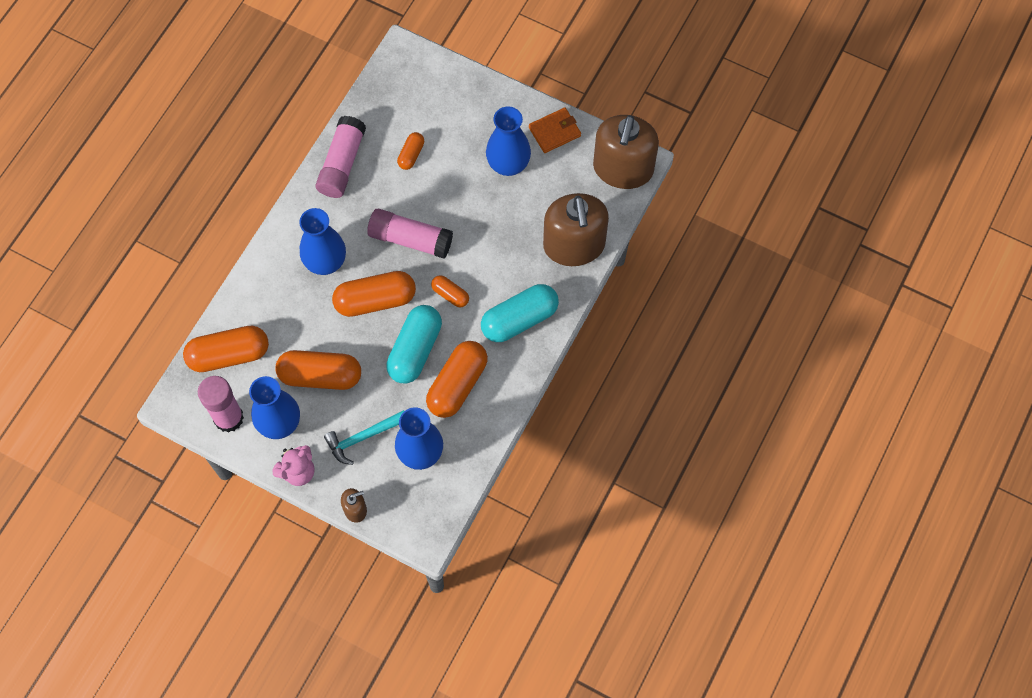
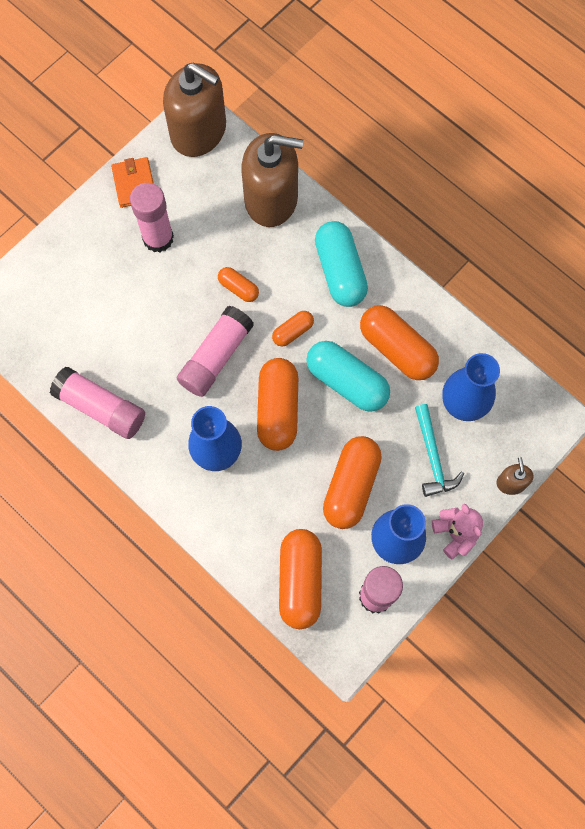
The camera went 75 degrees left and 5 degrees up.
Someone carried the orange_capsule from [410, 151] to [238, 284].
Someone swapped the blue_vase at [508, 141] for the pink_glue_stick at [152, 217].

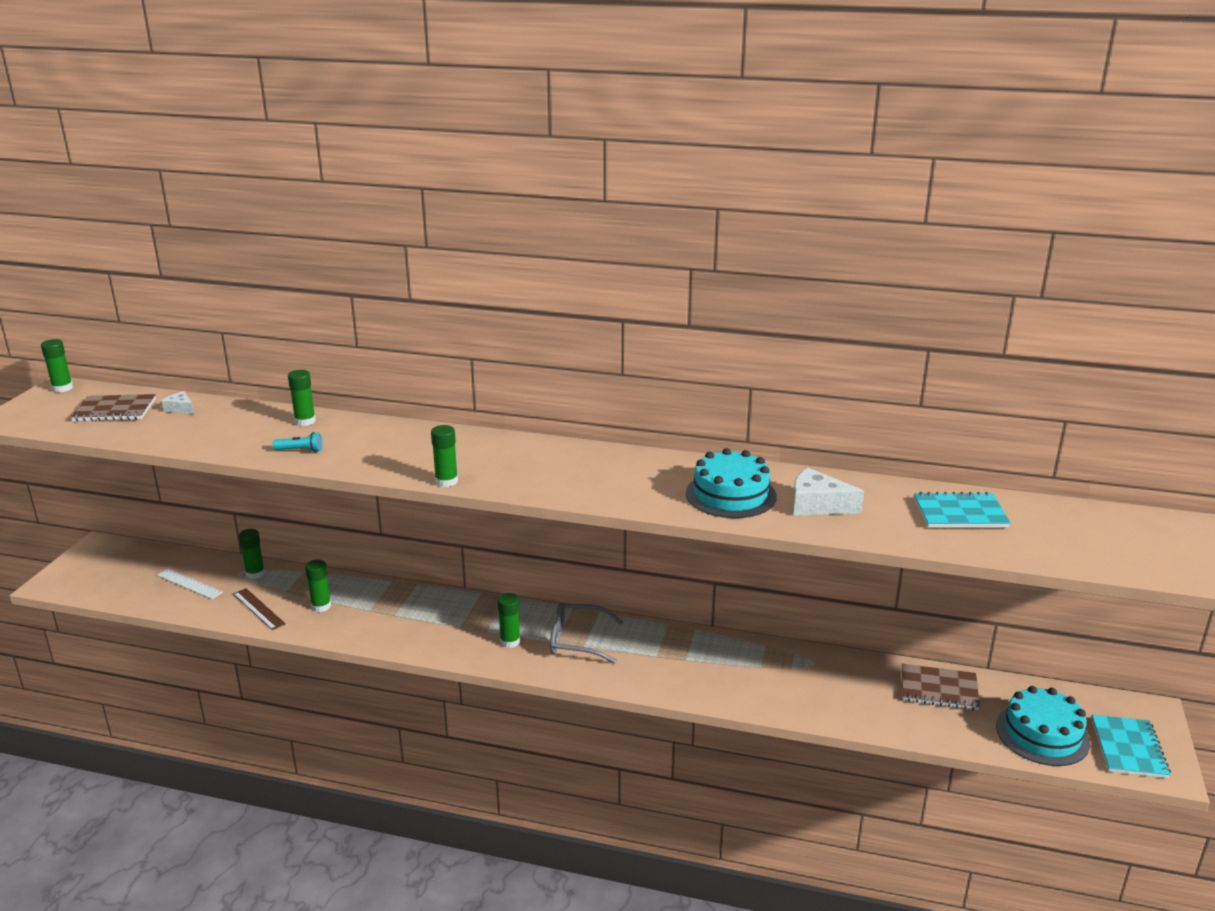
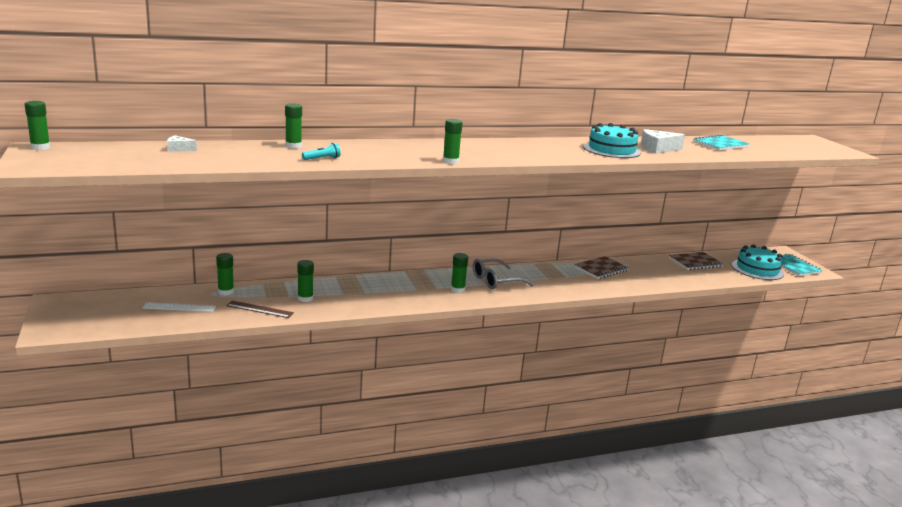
The camera went 35 degrees left and 5 degrees down.
Someone carried the brown_notebook from [113, 408] to [601, 267].

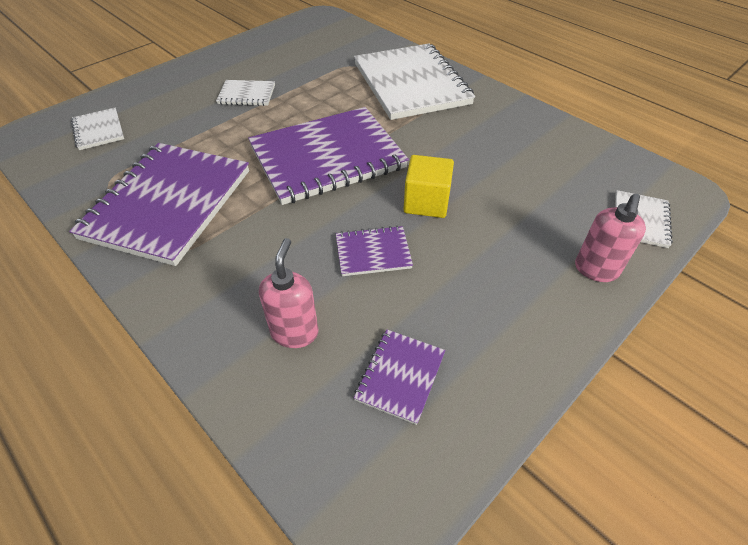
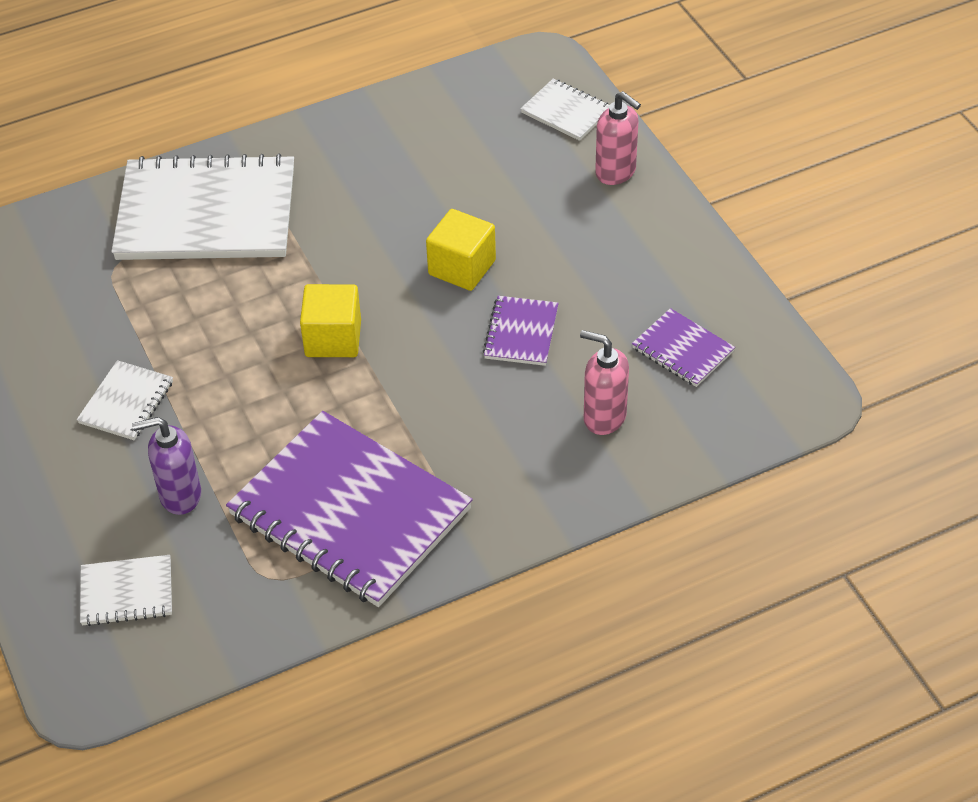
The camera went 70 degrees left and 0 degrees up.
Someone swapped the purple_notebook at [328, 156] for the yellow_cube at [330, 320].
Someone put down the purple_soap_dispenser at [166, 466].

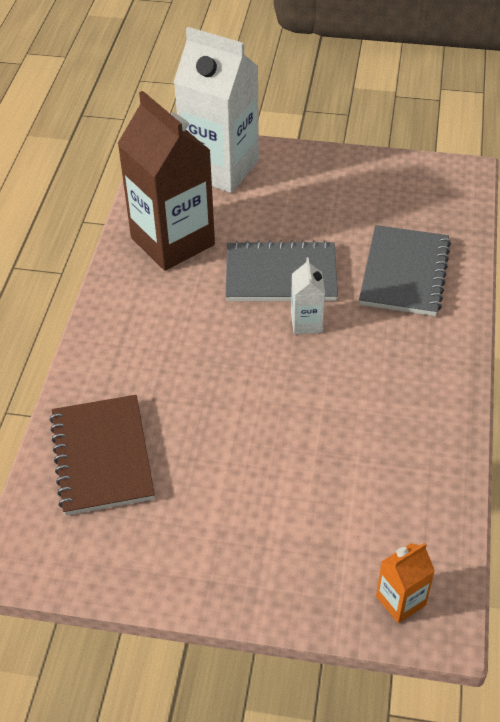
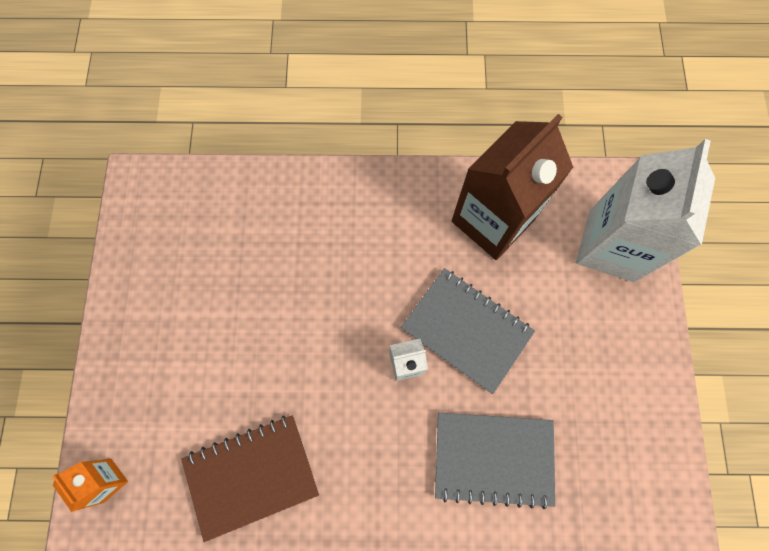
The camera went 80 degrees right and 25 degrees up.
Someone carried the brown_notebook from [102, 455] to [250, 478].
Someone rotated the grey_notebook at [282, 270] by 45 degrees counterclockwise.

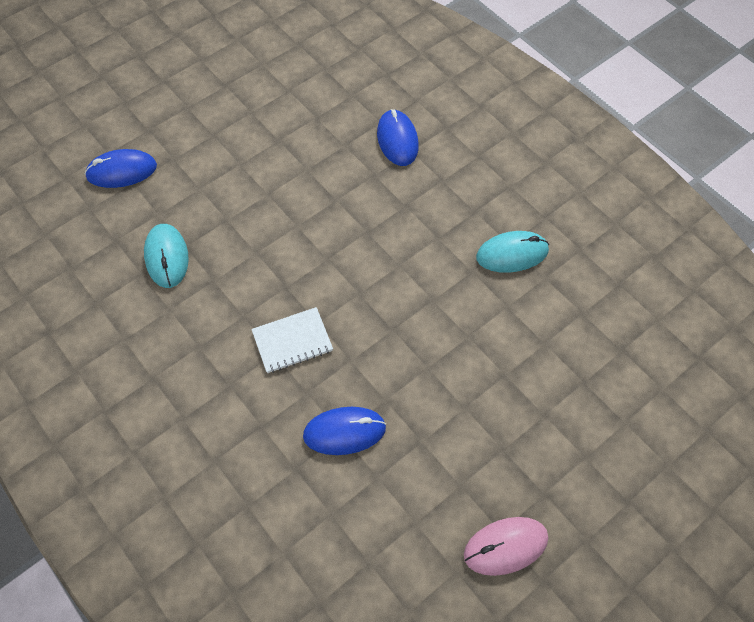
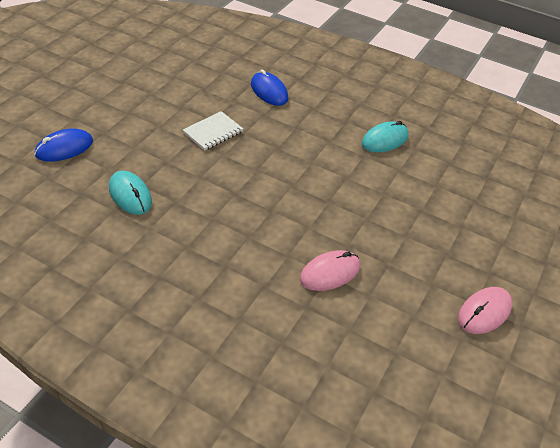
The camera went 25 degrees left and 15 degrees down.
Someone carried the white_notebook from [292, 340] to [213, 131].
Someone repainted the blue_mouse at [344, 431], which became the pink_mouse at [330, 270].

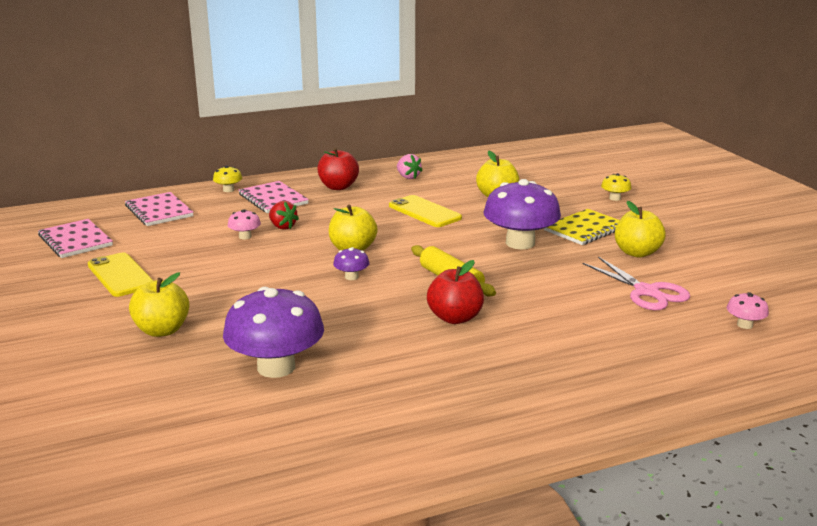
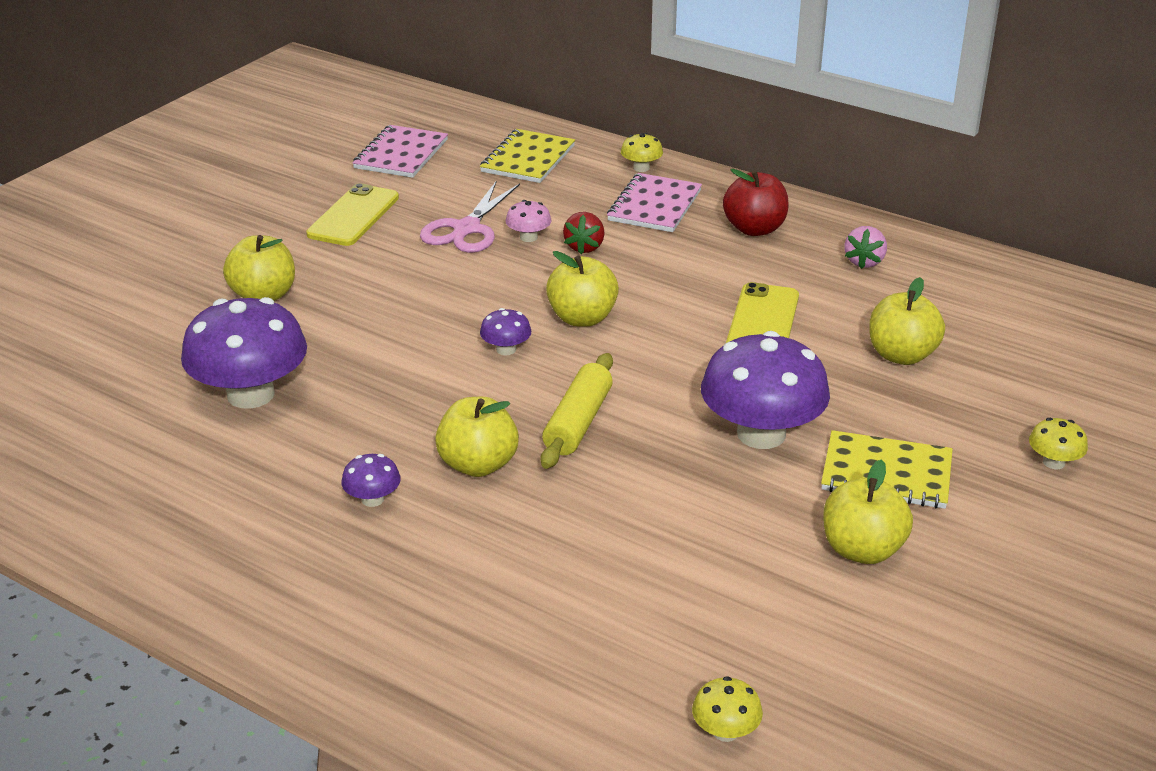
The camera went 55 degrees right and 10 degrees up.
Someone repainted the pink_notebook at [159, 209], which became the yellow_notebook at [527, 156].
Someone repainted the red_apple at [455, 292], which became the yellow_apple at [477, 437].
Someone carried the pink_scissors from [636, 283] to [470, 216].
Someone repainted the pink_mushroom at [748, 310], which became the yellow_mushroom at [727, 709].
Someone put down the purple_mushroom at [371, 480].

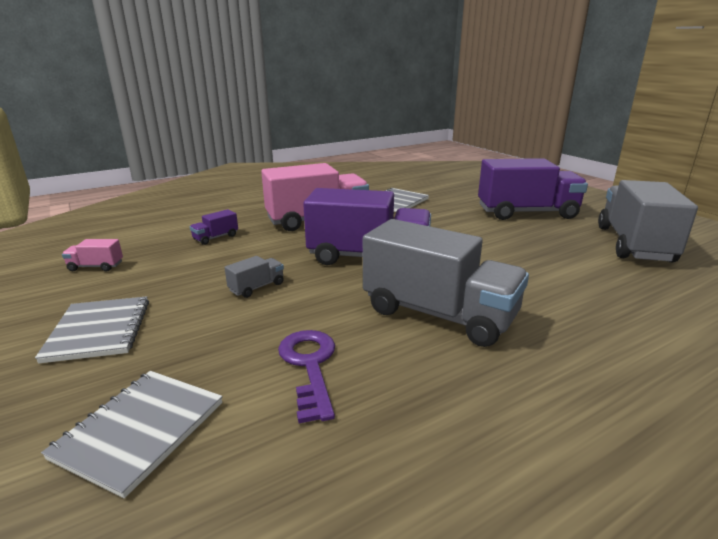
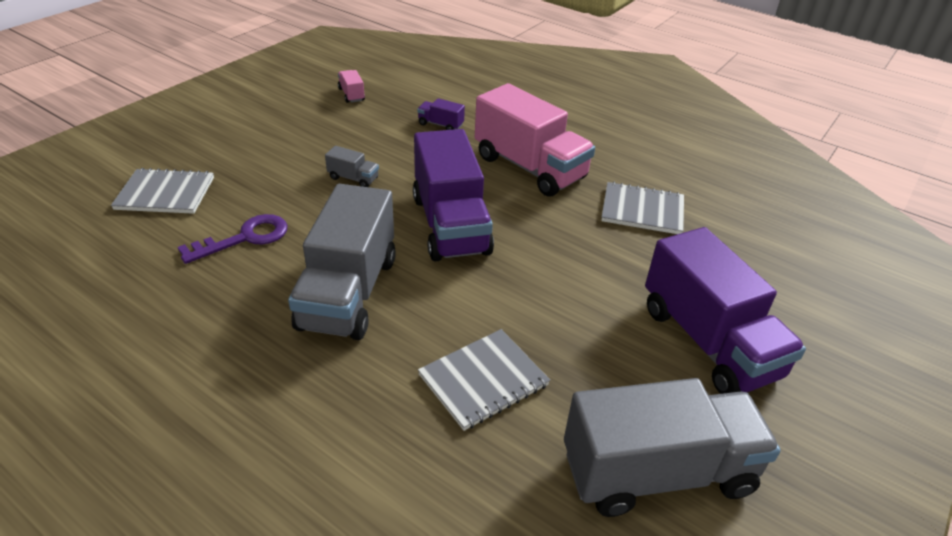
The camera went 65 degrees right and 15 degrees up.
Someone carried the grey_notebook from [92, 329] to [484, 380].

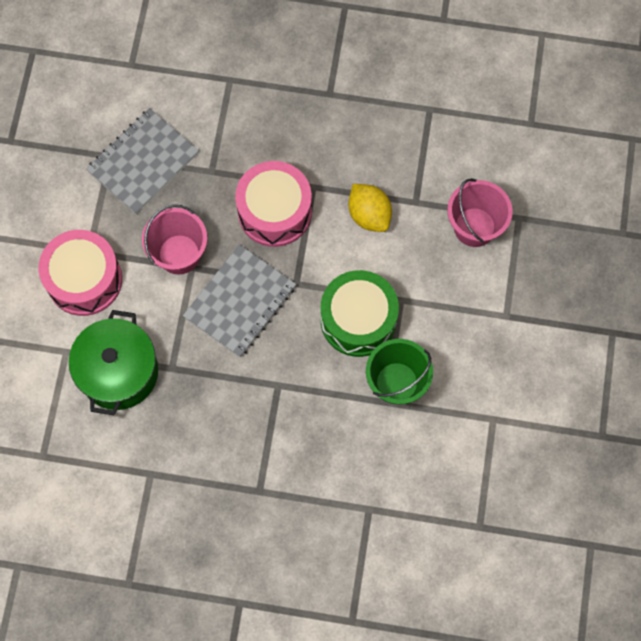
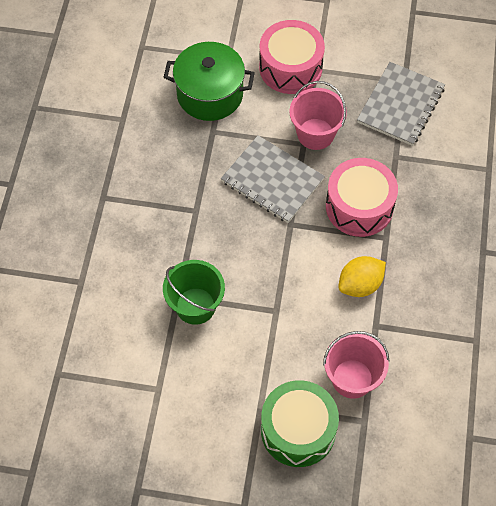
The camera went 90 degrees right and 10 degrees down.
Someone rotated the grey_notebook at [142, 161] by 75 degrees clockwise.
Someone carried the green_drum from [360, 313] to [300, 423].

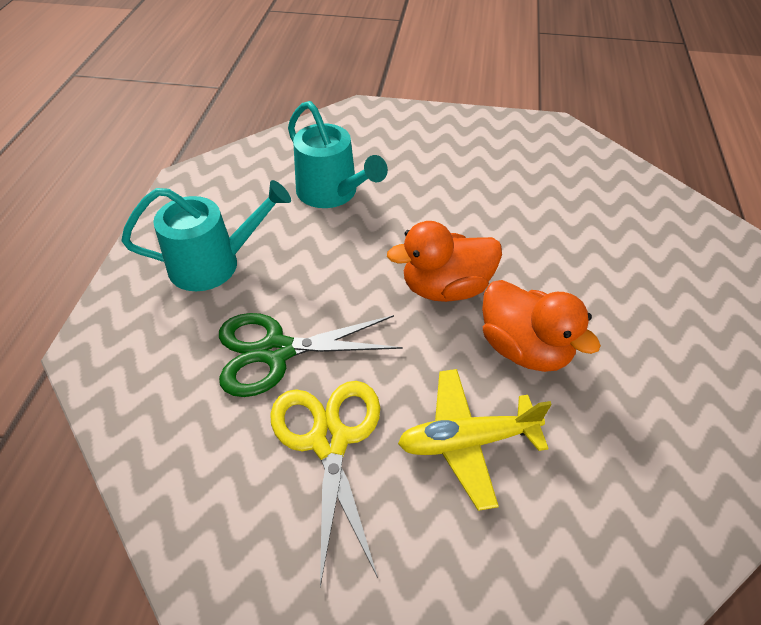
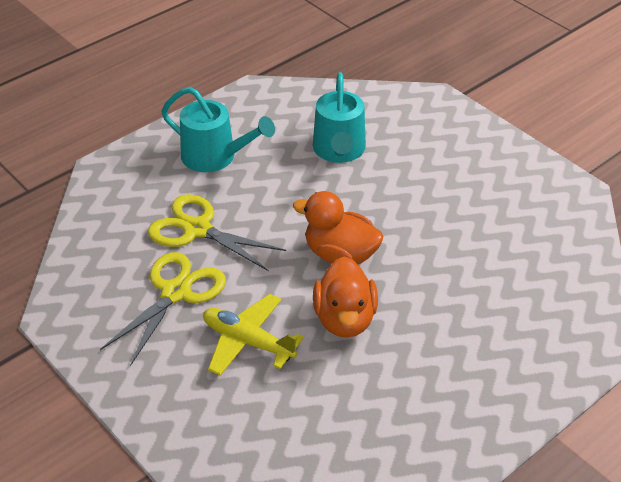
The camera went 40 degrees right and 5 degrees down.
Someone repainted the green_scissors at [311, 355], which became the yellow_scissors at [217, 232].

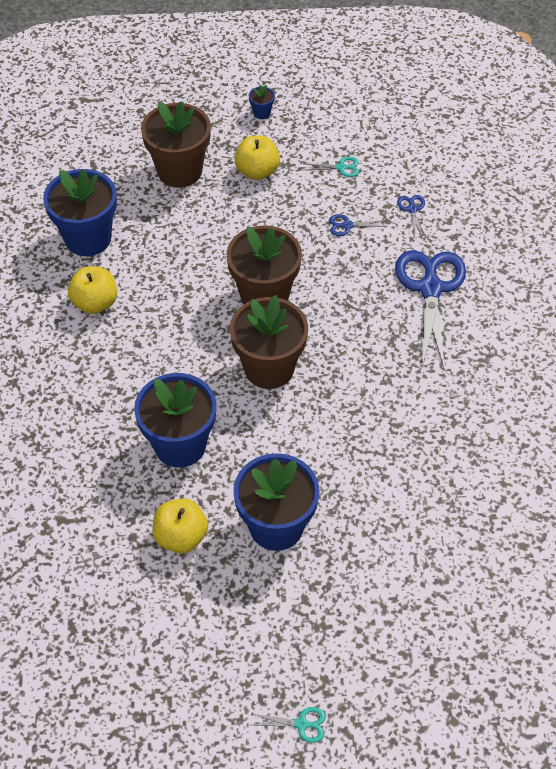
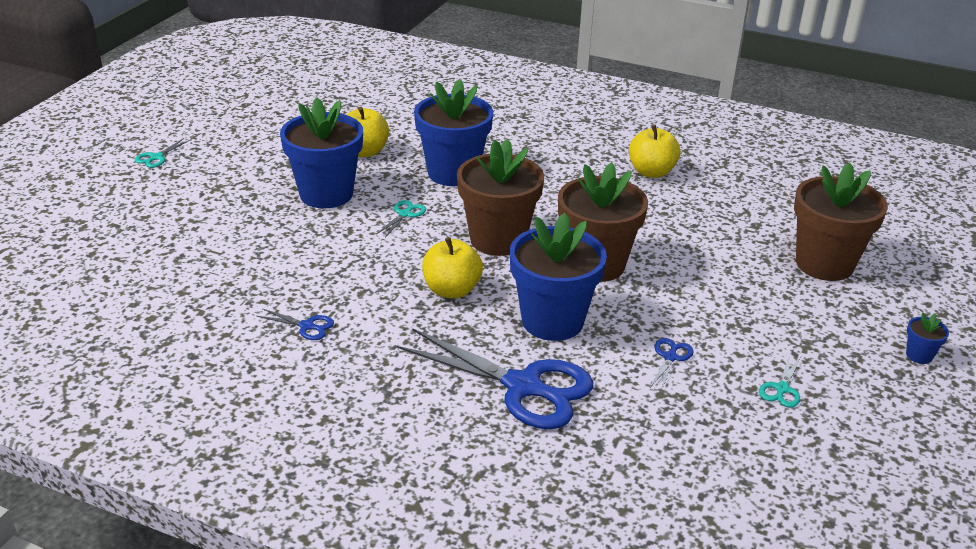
The camera went 115 degrees right and 20 degrees down.
Someone carried the blue_flower_pot from [80, 212] to [558, 277].
Someone carried the yellow_apple from [257, 157] to [452, 267].
Someone carried the blue_scissors from [411, 216] to [295, 324].
Someone put down the turquoise_scissors at [401, 218].

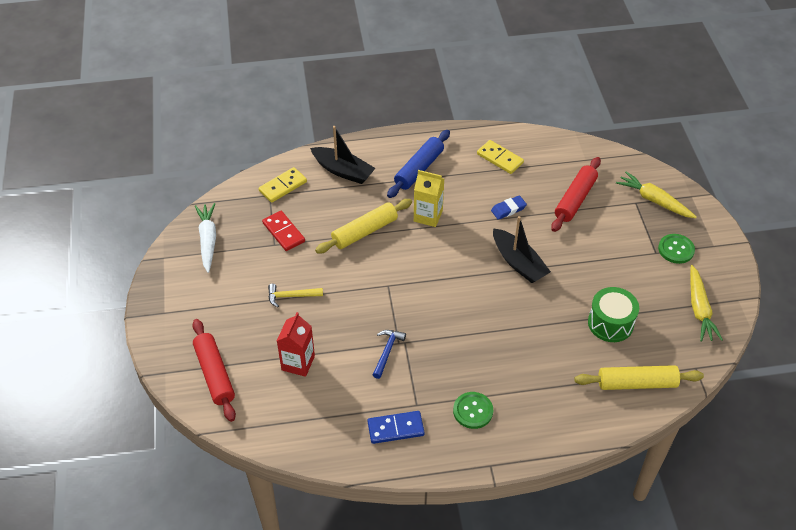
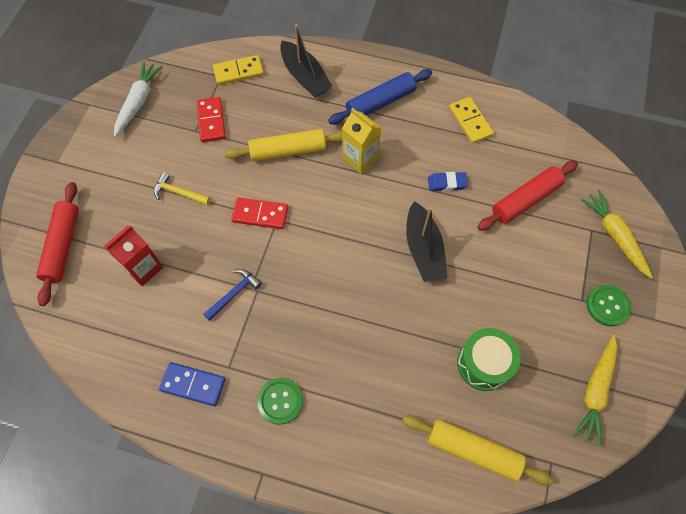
The camera went 25 degrees right and 15 degrees up.
Someone put down the red_domino at [259, 213].

